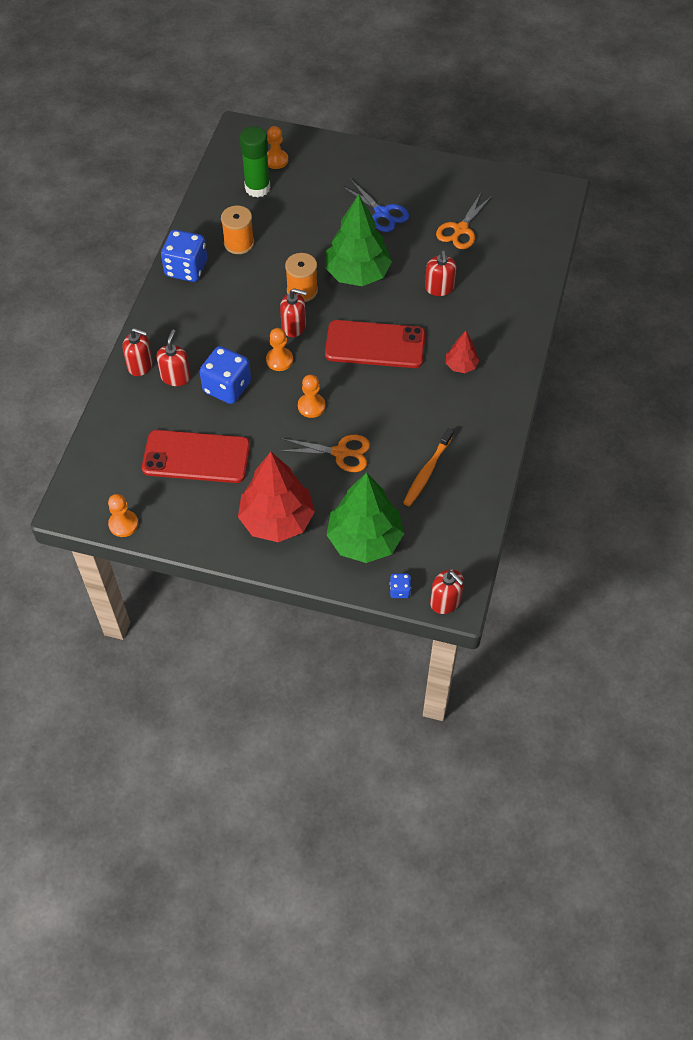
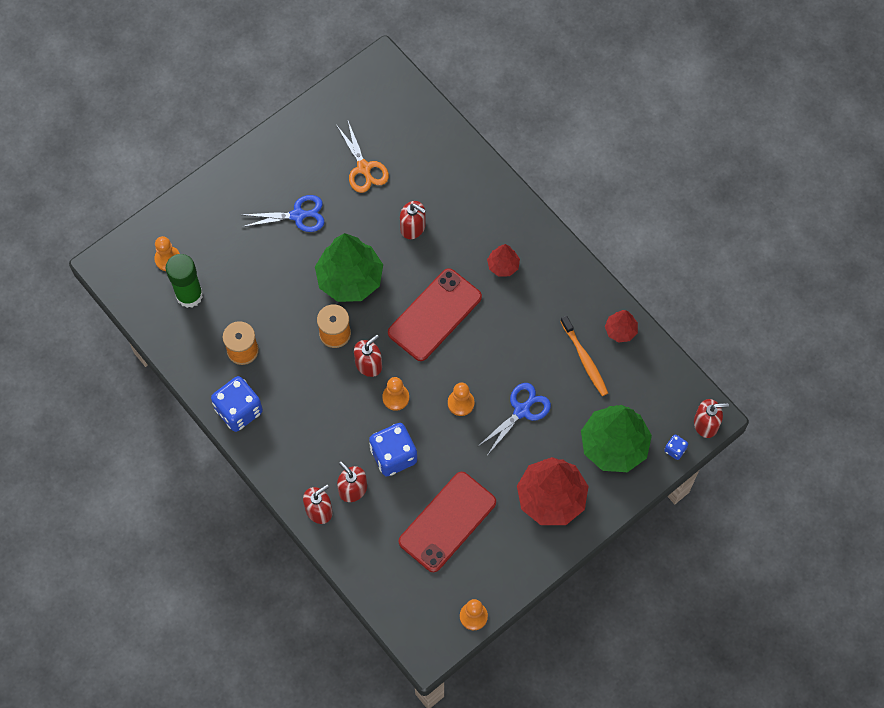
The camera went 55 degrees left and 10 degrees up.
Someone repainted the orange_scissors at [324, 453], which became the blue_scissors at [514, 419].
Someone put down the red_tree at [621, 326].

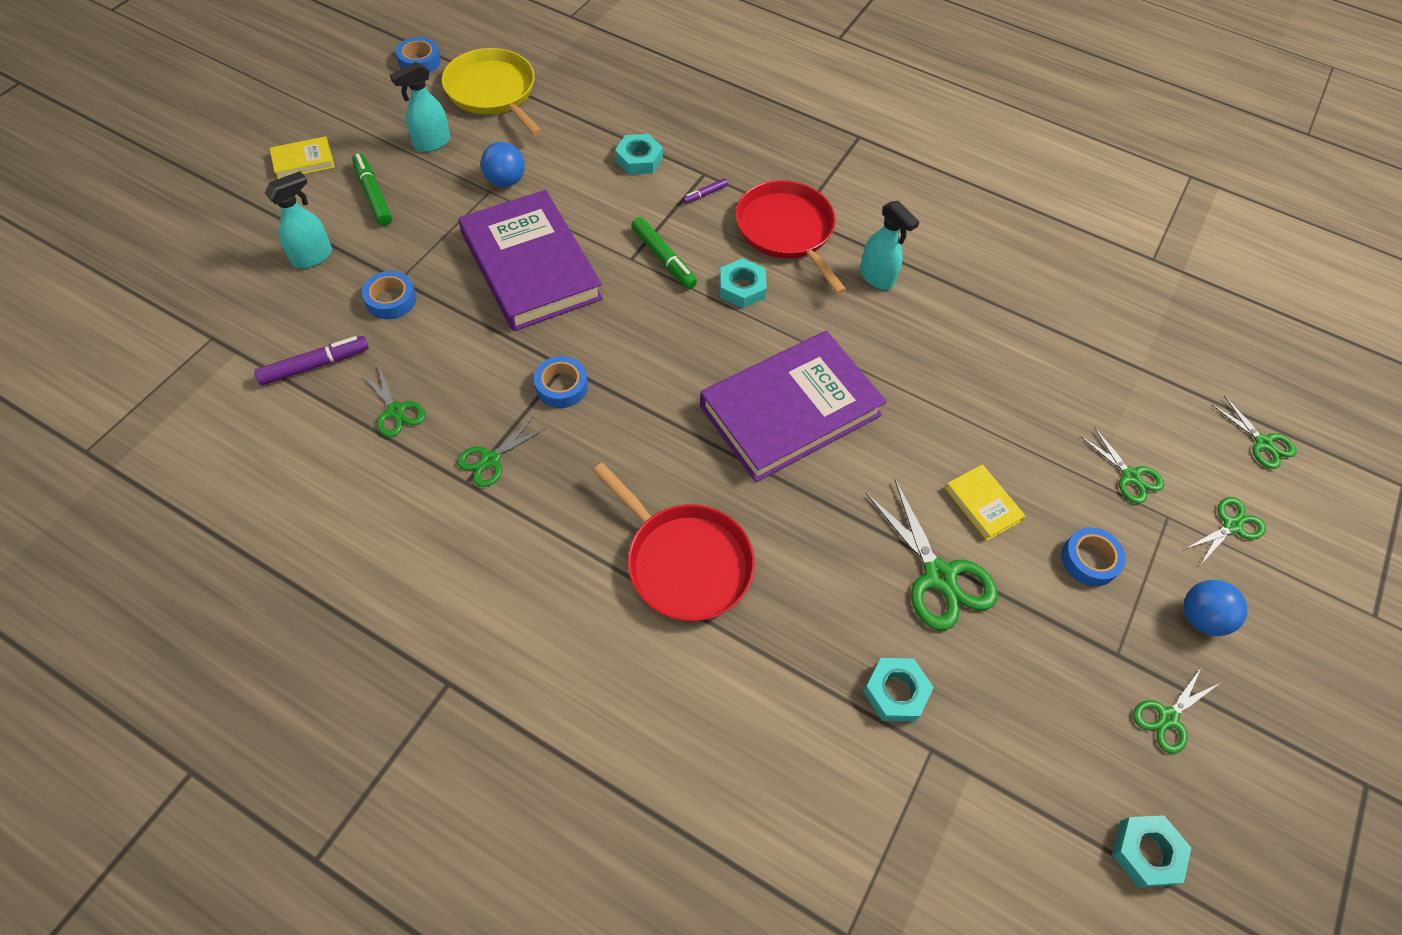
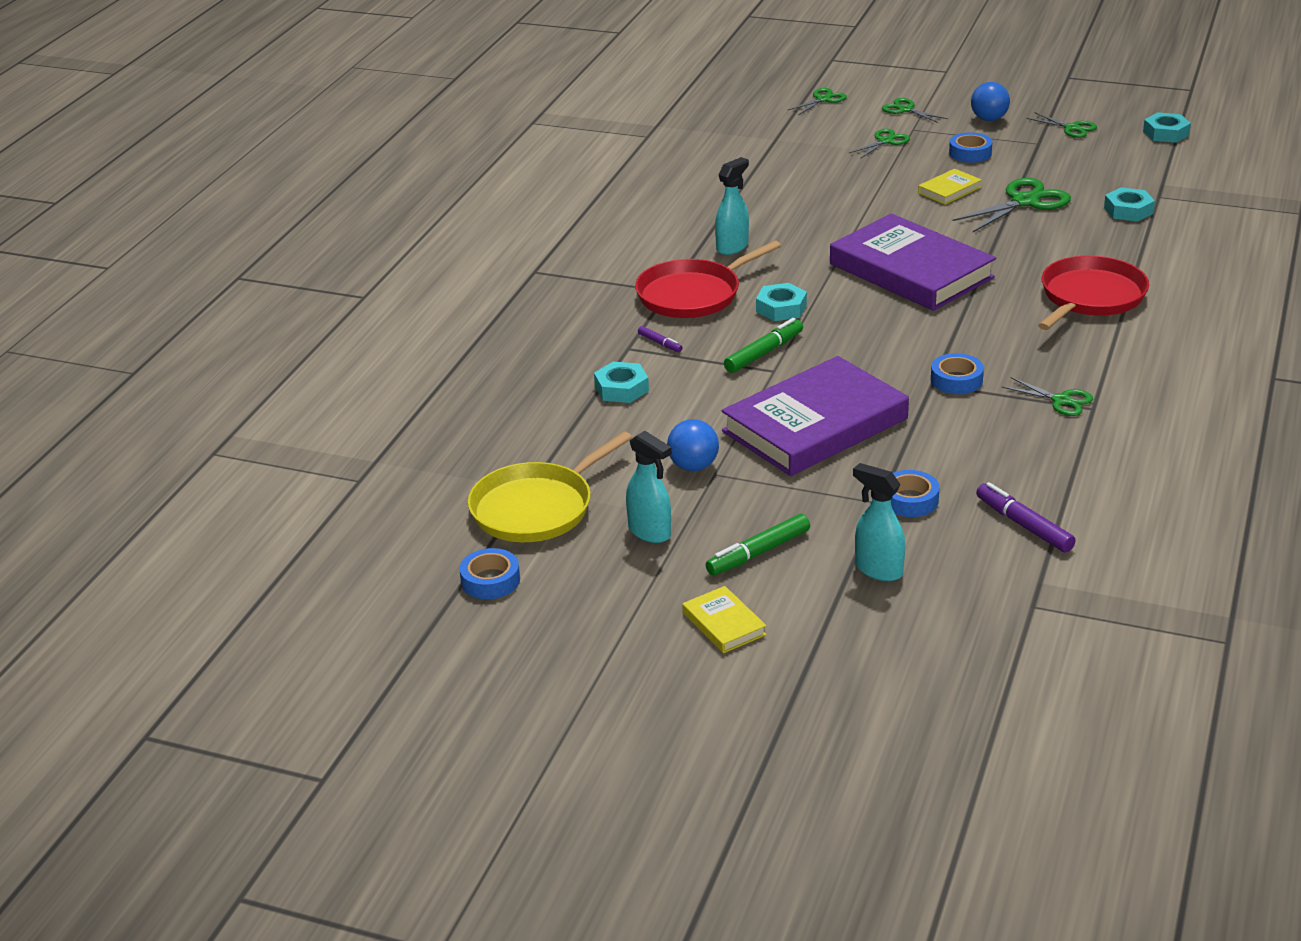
The camera went 95 degrees left and 25 degrees down.
Someone took away the green_scissors at [393, 401].

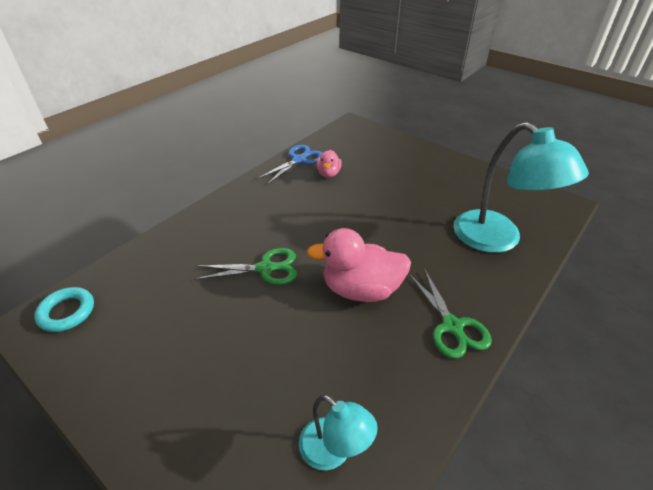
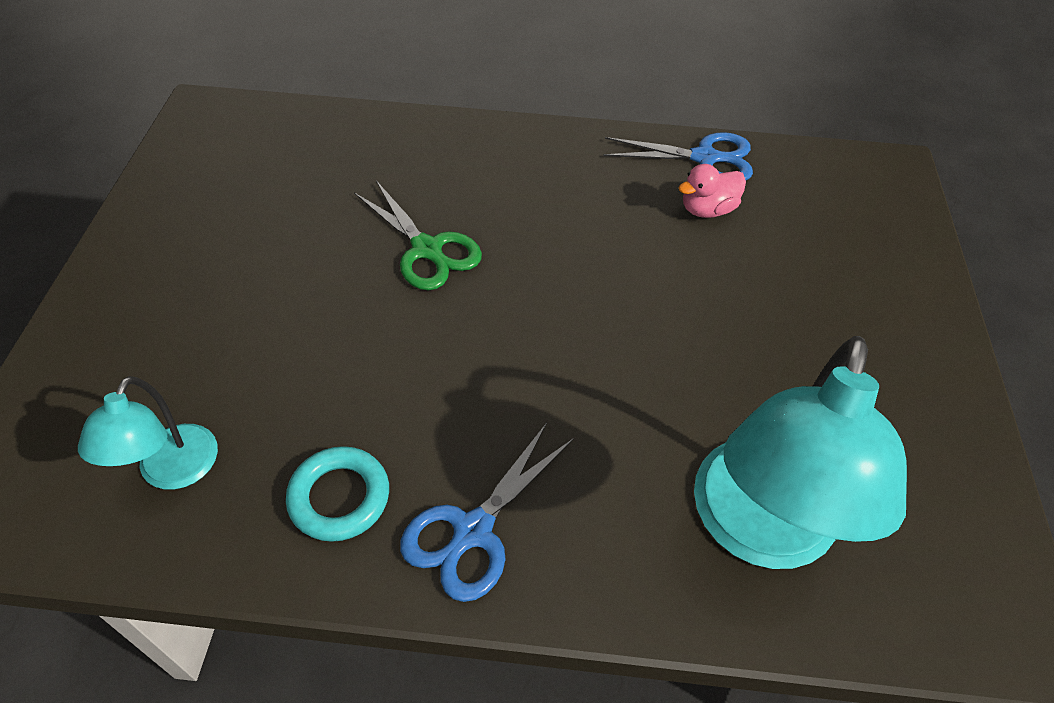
The camera went 55 degrees right and 10 degrees up.
Someone carried the turquoise_ring from [64, 309] to [337, 494].
Someone took away the pink_duck at [359, 265].
Someone repainted the green_scissors at [450, 314], which became the blue_scissors at [487, 512].

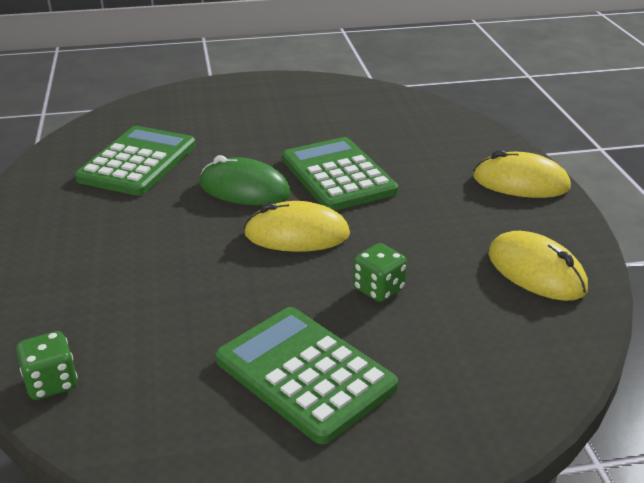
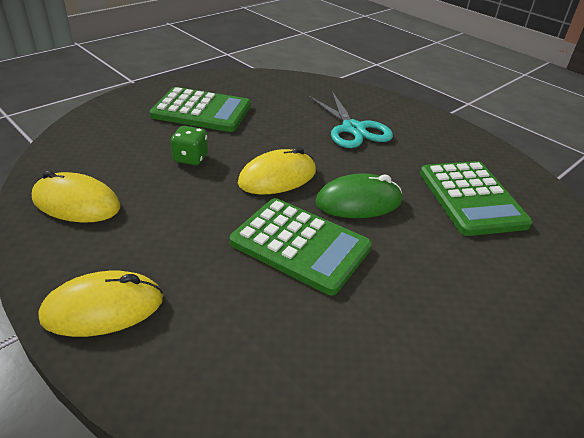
The camera went 145 degrees right and 5 degrees up.
Someone took away the green_dice at [47, 365].
Someone put down the turquoise_scissors at [351, 120].

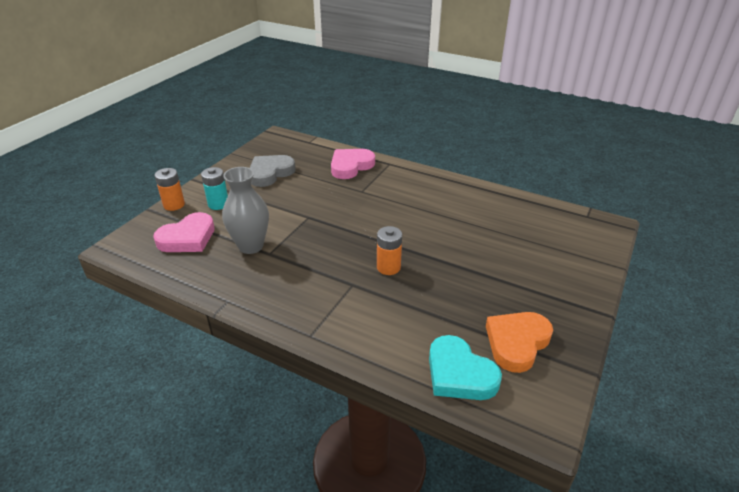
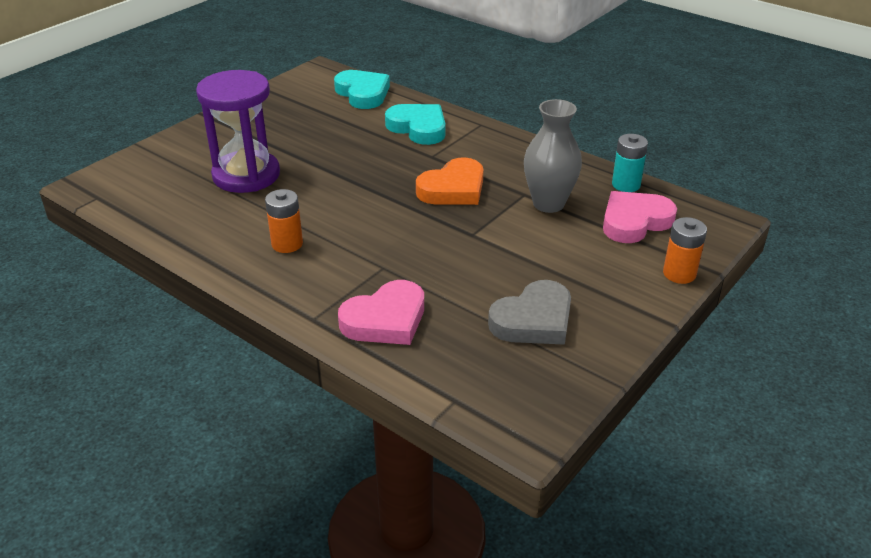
The camera went 170 degrees left and 0 degrees up.
Someone carried the turquoise_battery from [214, 188] to [630, 163].
Someone carried the orange_battery from [389, 250] to [284, 221].
Someone carried the orange_heart from [519, 342] to [450, 181].
Someone put down the purple_hourglass at [238, 131].
Someone put down the turquoise_heart at [415, 124].

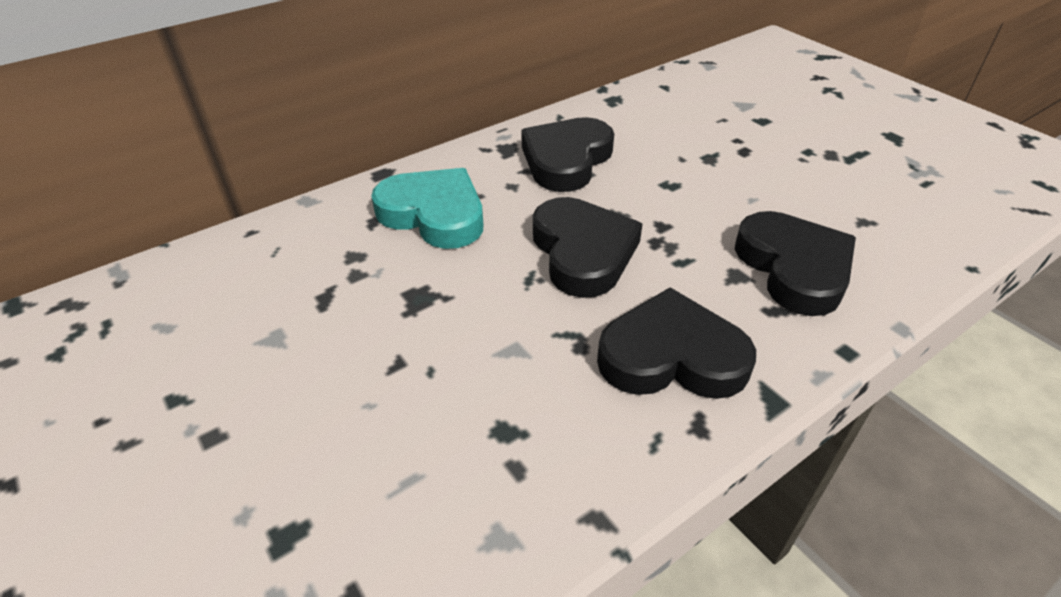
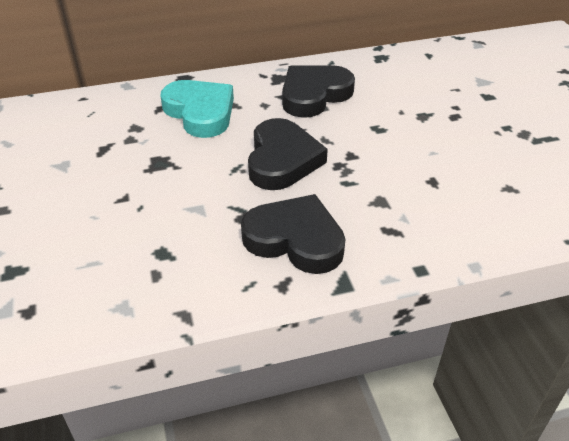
The camera went 20 degrees right and 0 degrees up.
Someone took away the black_heart at [795, 263].

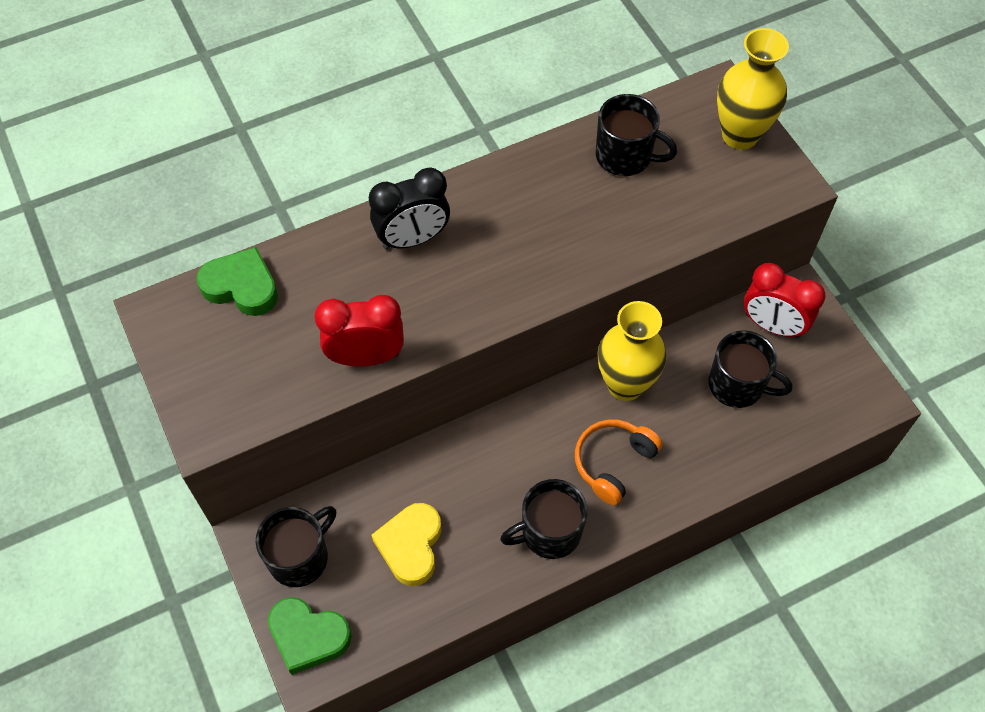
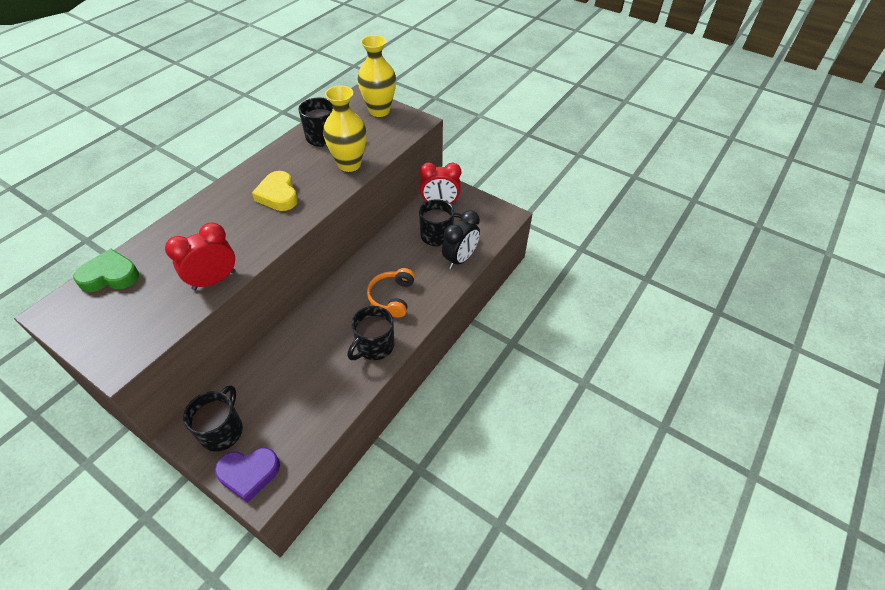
The camera went 30 degrees left and 10 degrees down.
Someone repainted the green_heart at [310, 636], which became the purple_heart at [247, 475].
Someone carried the black_clock from [409, 208] to [461, 239].
Someone carried the yellow_heart from [406, 544] to [275, 191].
Someone carried the yellow_vase from [632, 351] to [344, 128].

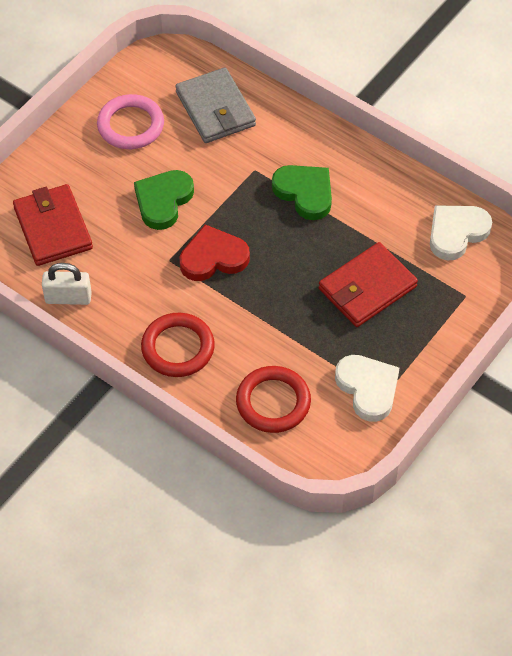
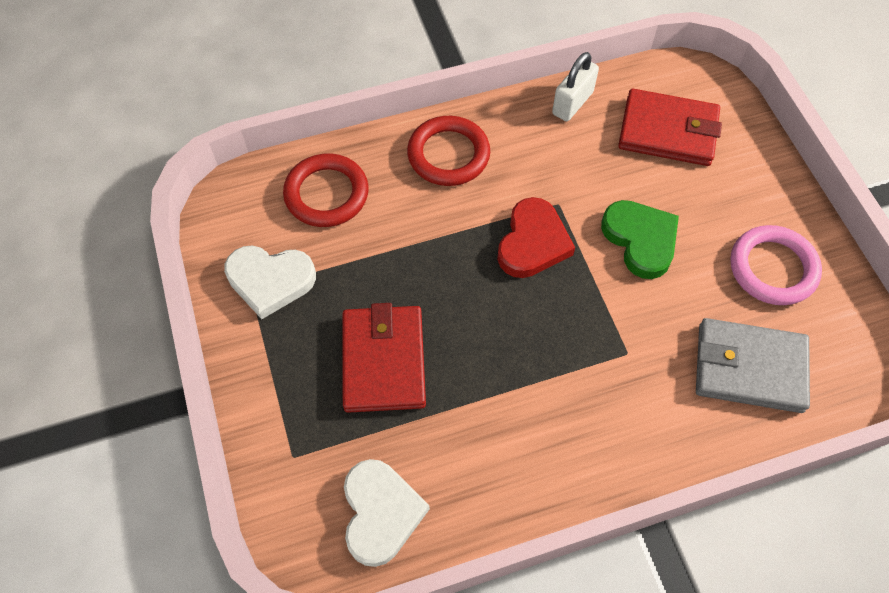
The camera went 125 degrees right and 5 degrees up.
Someone took away the green_heart at [302, 192].

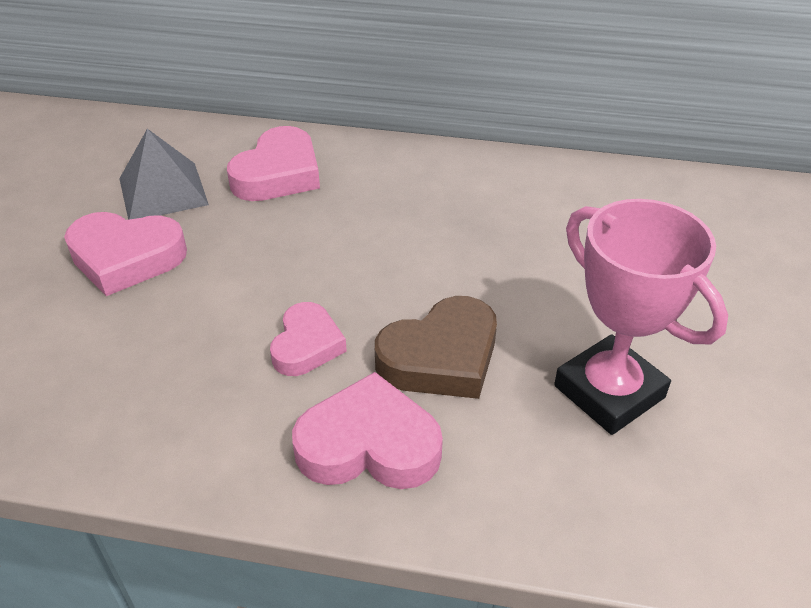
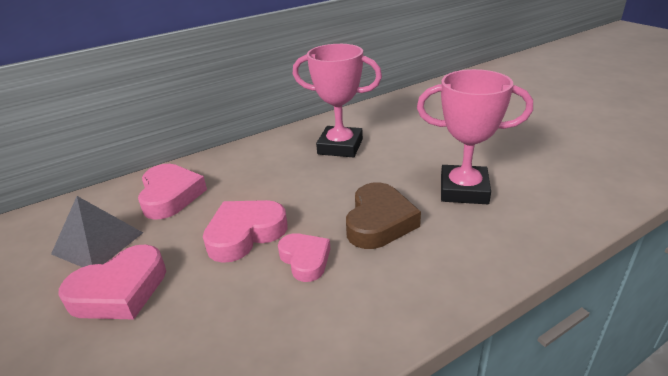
The camera went 40 degrees left and 10 degrees down.
Someone carried the pink_heart from [367, 430] to [245, 231].
Someone put down the pink_trophy at [337, 100].

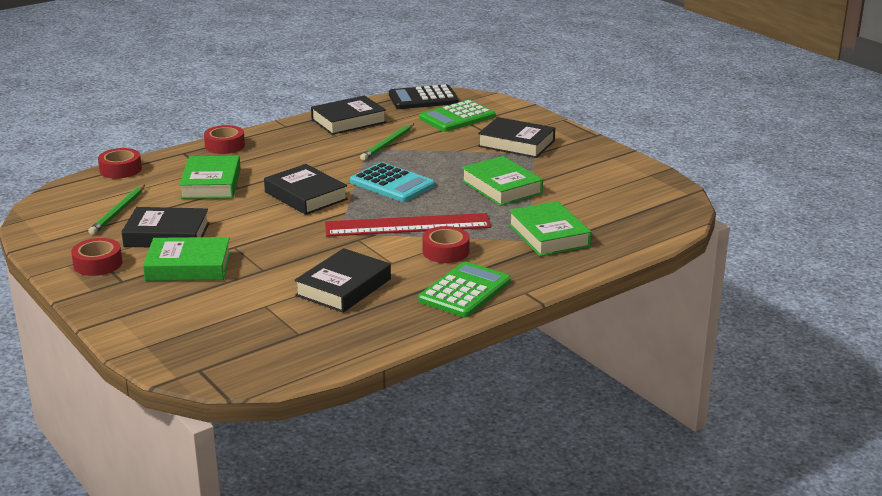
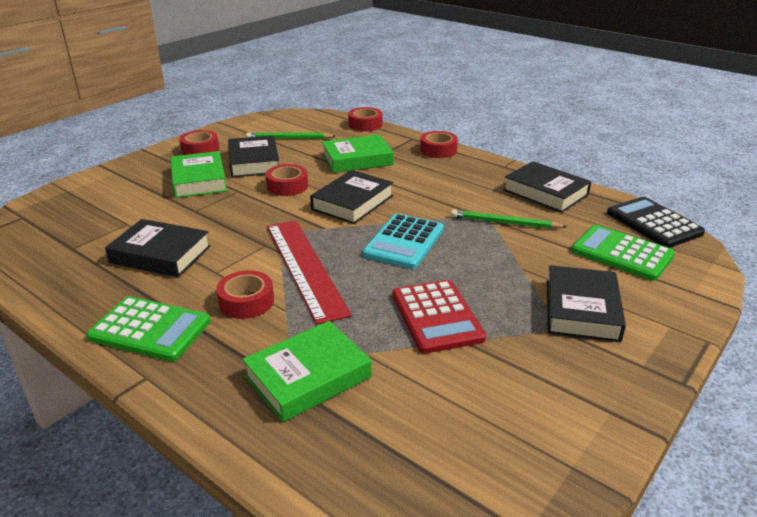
The camera went 75 degrees right and 5 degrees up.
Someone swapped the green_book at [502, 181] for the red_calculator at [439, 317].
Someone put down the red_tape at [287, 180].

